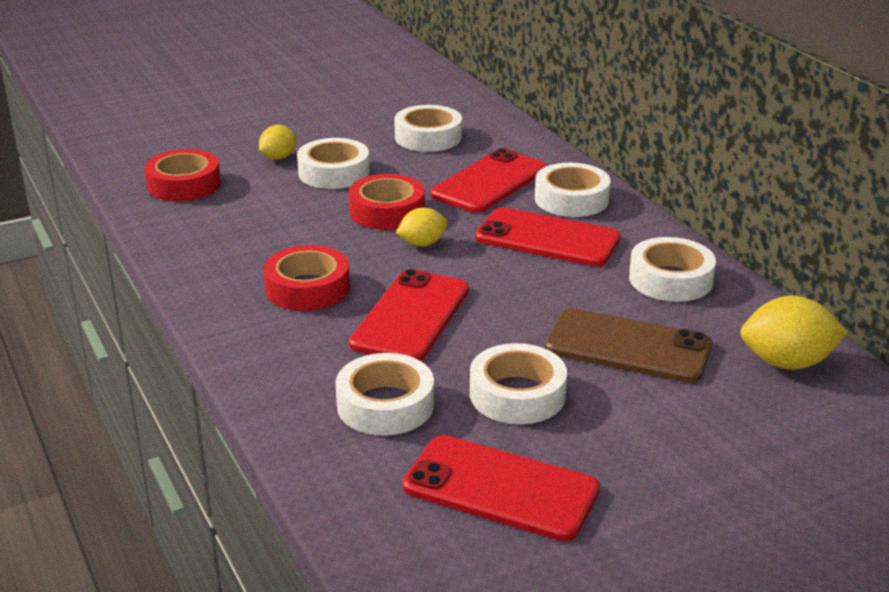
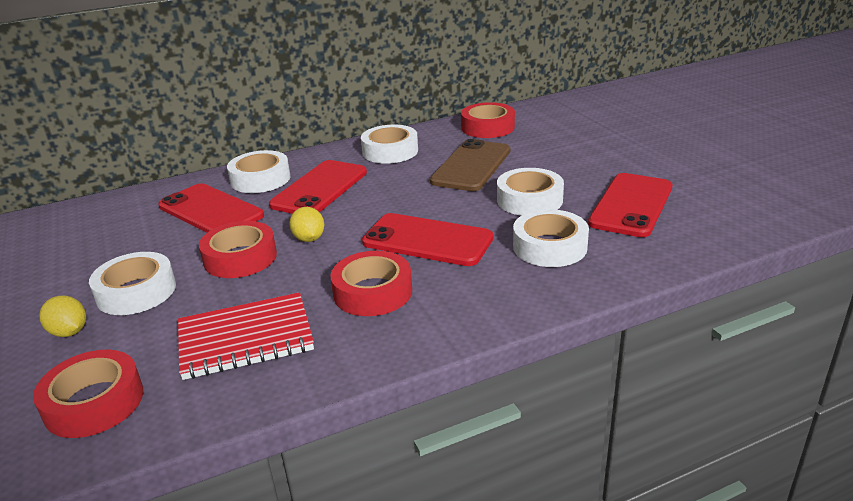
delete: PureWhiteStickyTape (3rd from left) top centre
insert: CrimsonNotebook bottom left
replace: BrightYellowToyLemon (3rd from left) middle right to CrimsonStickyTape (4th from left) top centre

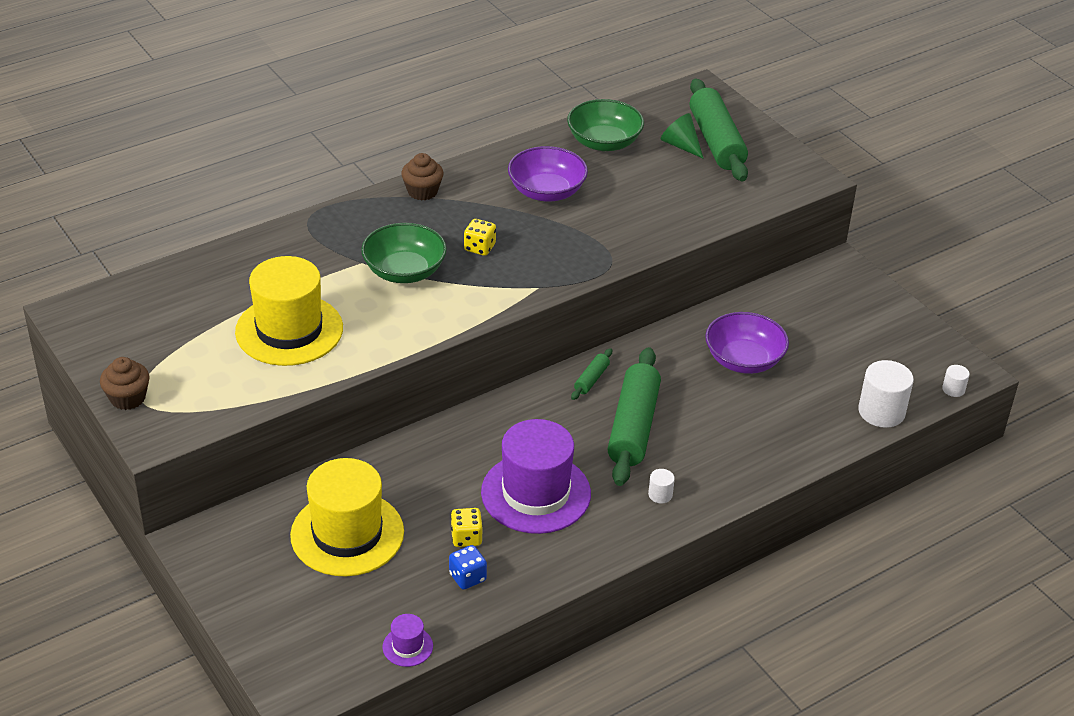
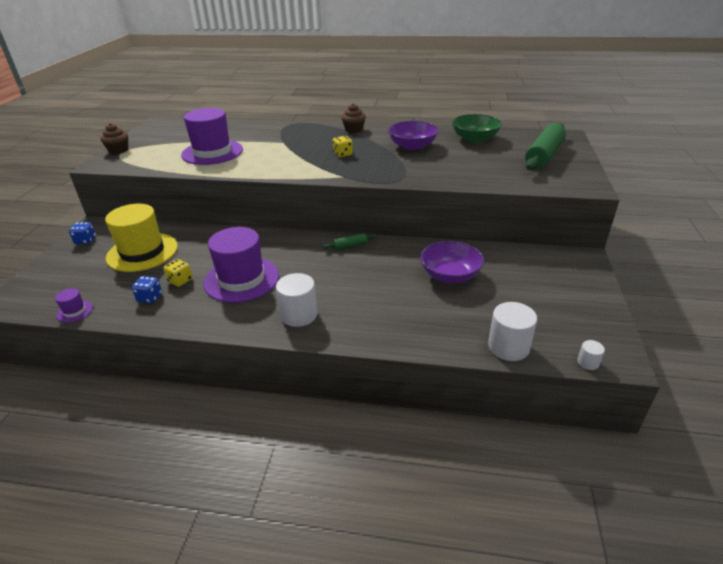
delete: LeafGreenDeepDish (1st from left) centre; LeafGreenDoughRoller (2nd from left) centre; LeafGreenSolidCone top centre
insert: CobaltGameDie (1st from left) middle left
recolor: BrightYellowTopHat (1st from left) middle left to VioletTopHat (2nd from left) top left
resize: PureWhiteCylinder (1st from left) bottom centre = centre x2.04

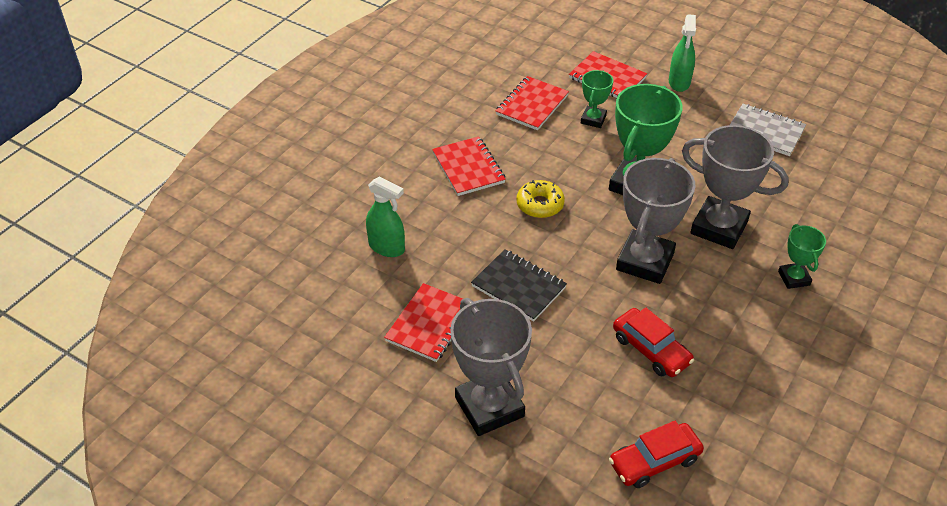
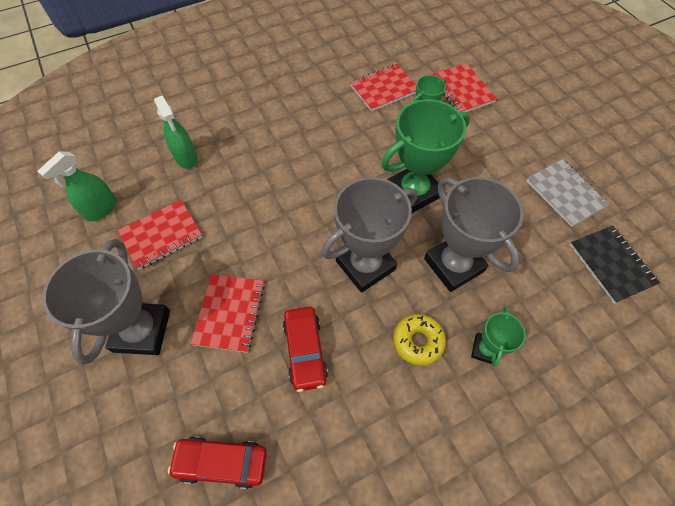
move: CrimsonNotebook (2nd from left) top centre to centre; BlackNotebook centre to middle right; BrightYellowGlazedDonut centre to bottom centre; LeafGreenSprayBottle (2nd from left in the first image) top right to LeafGreenSprayBottle (1st from left) middle left

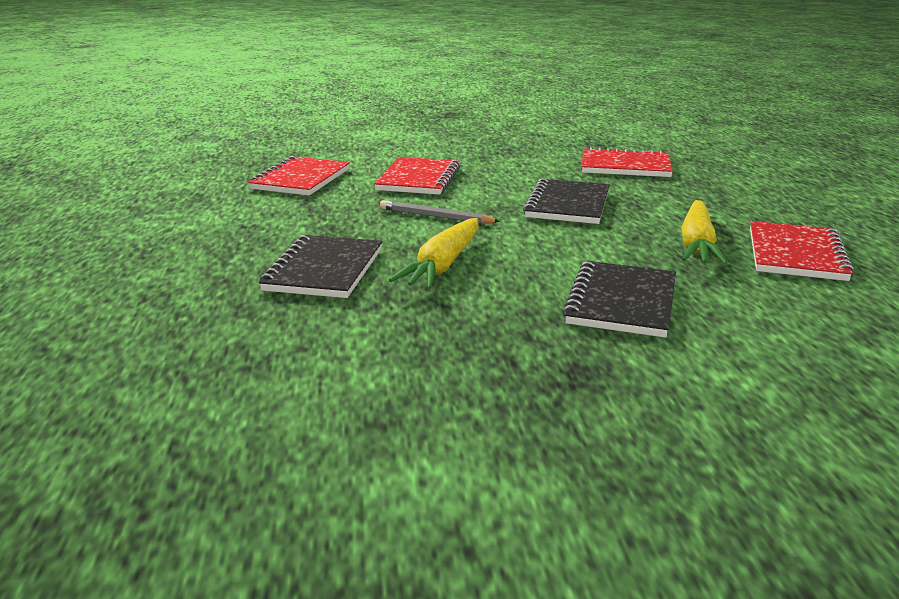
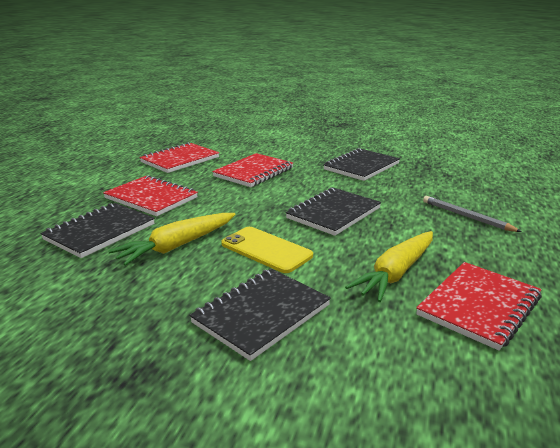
insert: BrightYellowMobilePhone centre; BlackNotebook (4th from left) centre
move: GreyWoodenPencil centre to middle right; CrimsonNotebook (3rd from left in the first image) top right to CrimsonNotebook (1st from left) middle left

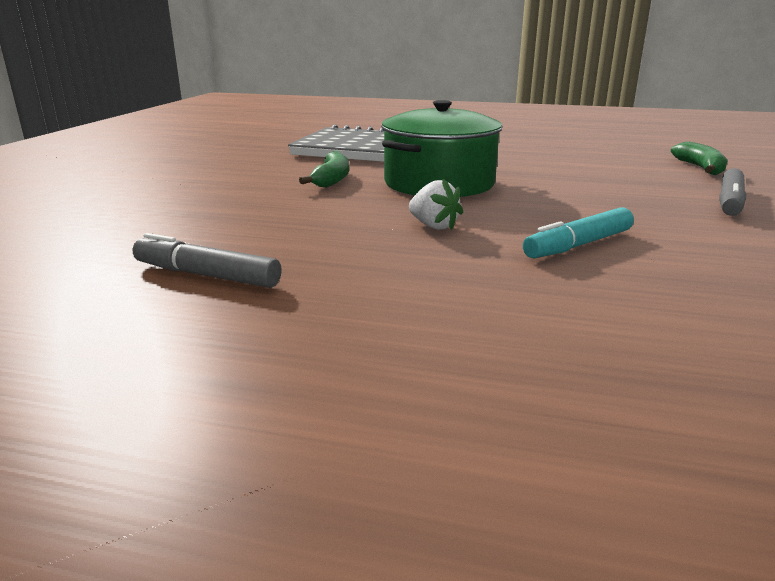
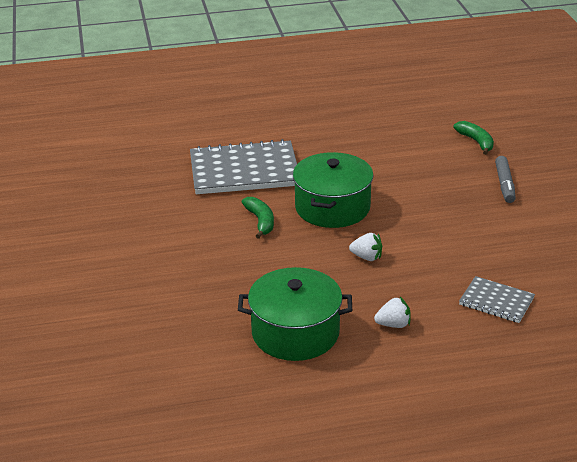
delete: AquaMarkerPen middle right
insert: PureWhiteStrawberry (2nd from left) bottom right; GreyNotebook (2nd from left) middle right
replace: GreyMarkerPen (1st from left) middle left to LeafGreenPot (1st from left) bottom centre

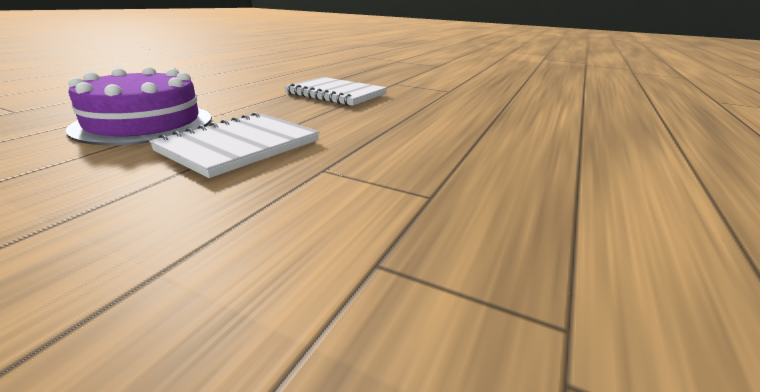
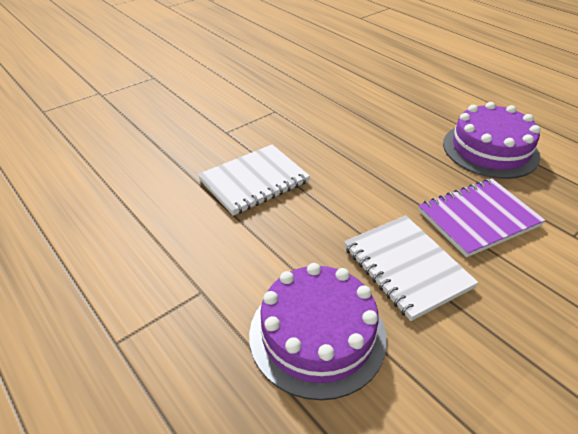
insert: VioletNotebook middle right; VioletGateau (2nd from left) top right

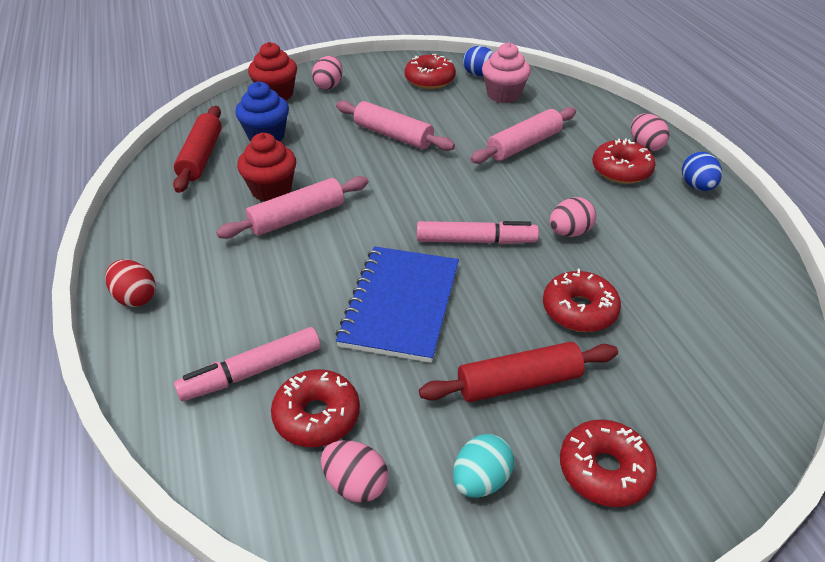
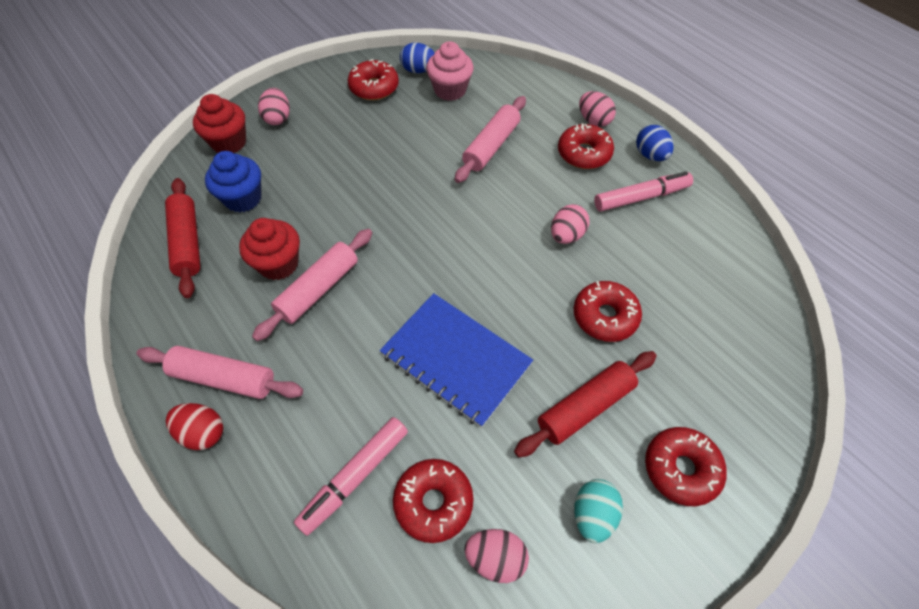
move: PinkDoughRoller (2nd from left in the first image) top centre to PinkDoughRoller (1st from left) middle left; PinkMarkerPen (2nd from left) centre to top right
rotate: CobaltNotebook centre = centre 45 degrees counterclockwise

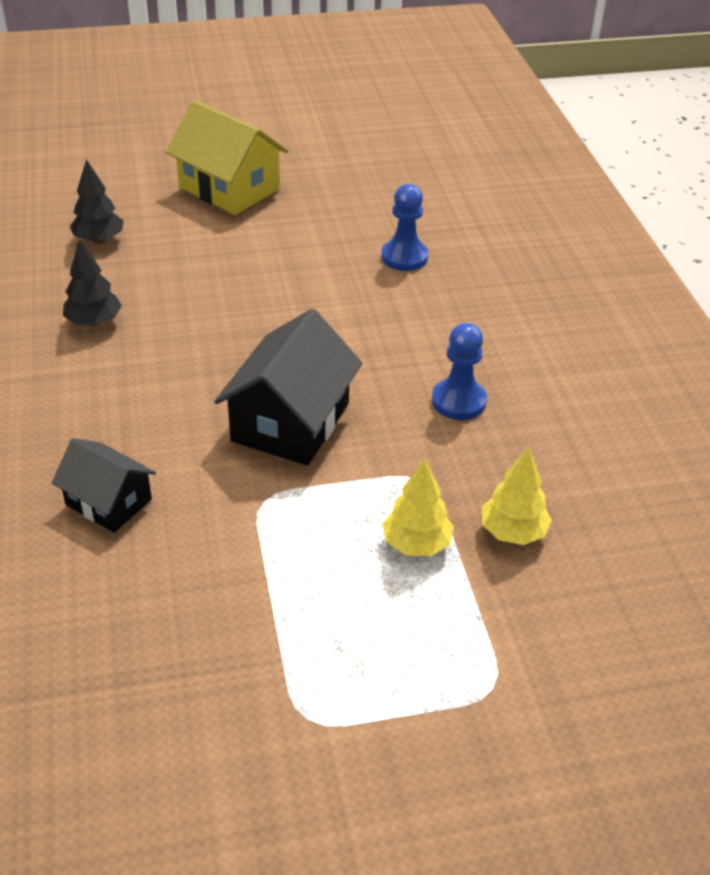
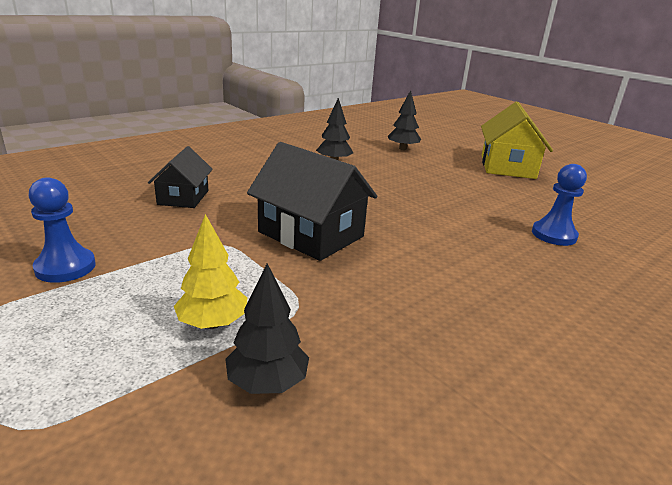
move: CobaltChessPawn (2nd from left in the first image) centre to CobaltChessPawn (1st from left) middle left
recolor: BrightYellowFirTree (2nd from left) middle right to BlackFirTree (1st from left) bottom centre
rotate: BlackHouse (2nd from left) centre = centre 45 degrees clockwise

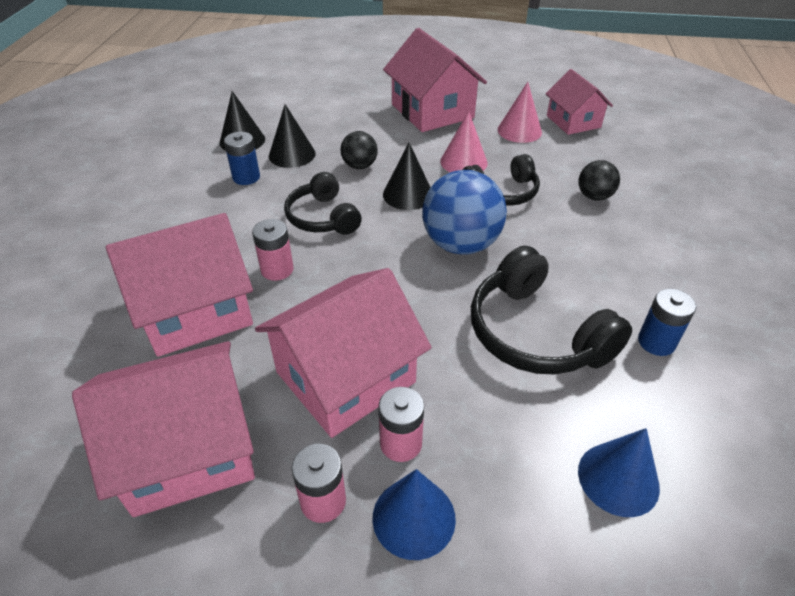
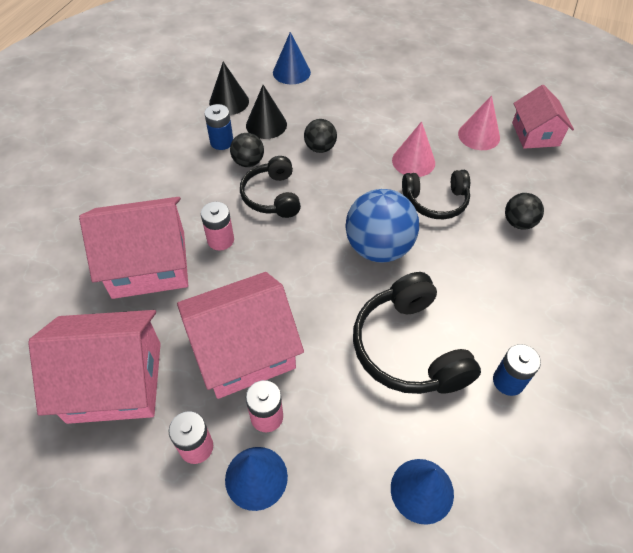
delete: PinkHouse (4th from left) top centre; BlackSolidCone (3rd from left) top centre
insert: BlackBall (1st from left) top centre; CobaltSolidCone (2nd from left) top centre

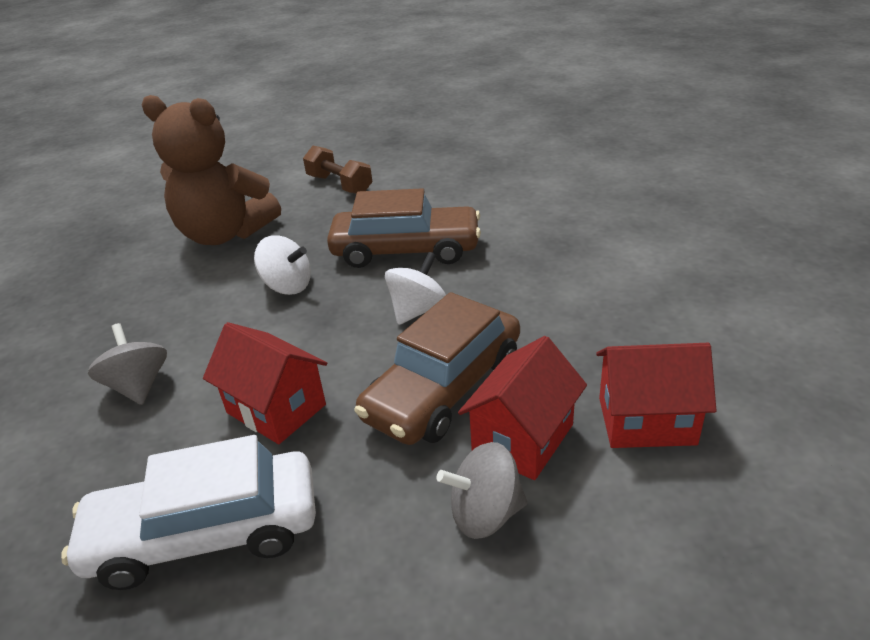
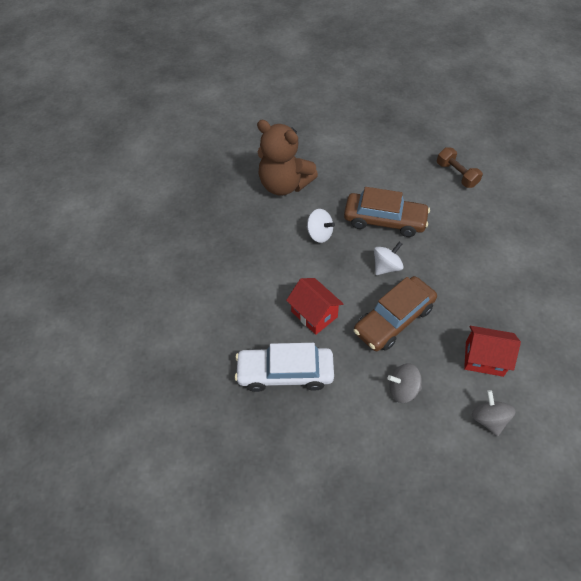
delete: CrimsonHouse (2nd from left) centre
move: GreyWhirligig (1st from left in the first image) middle left to GreyWhirligig (2nd from left) bottom right; BrownDumbbell top centre to top right

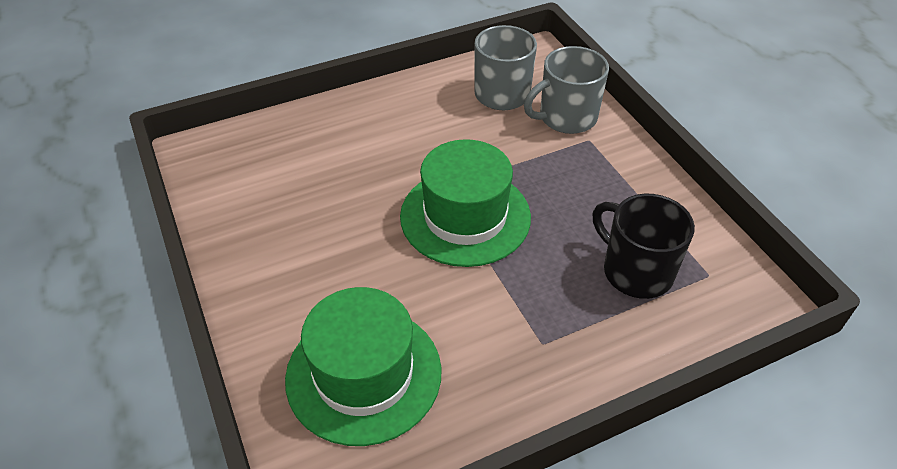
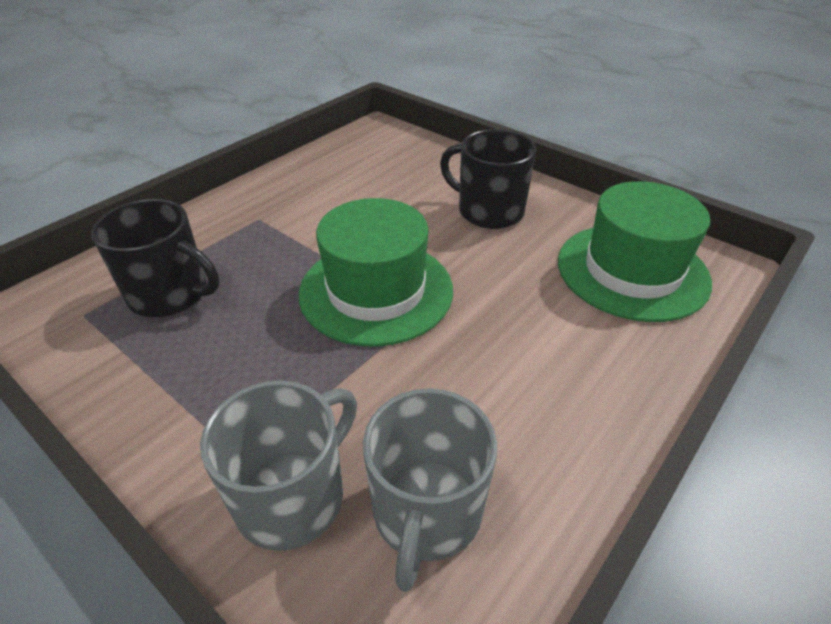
insert: BlackCoffeeMug (2nd from left) top centre
move: LeafGreenTopHat (1st from left in the first image) bottom centre to LeafGreenTopHat (2nd from left) middle right

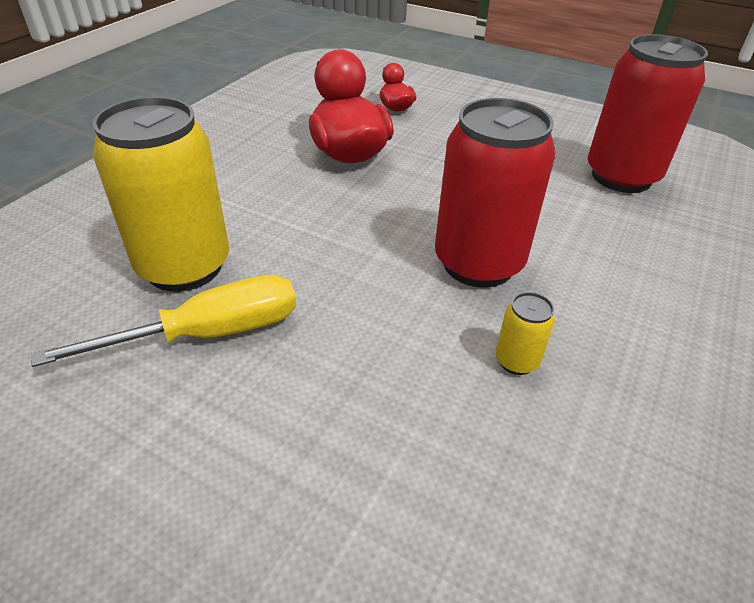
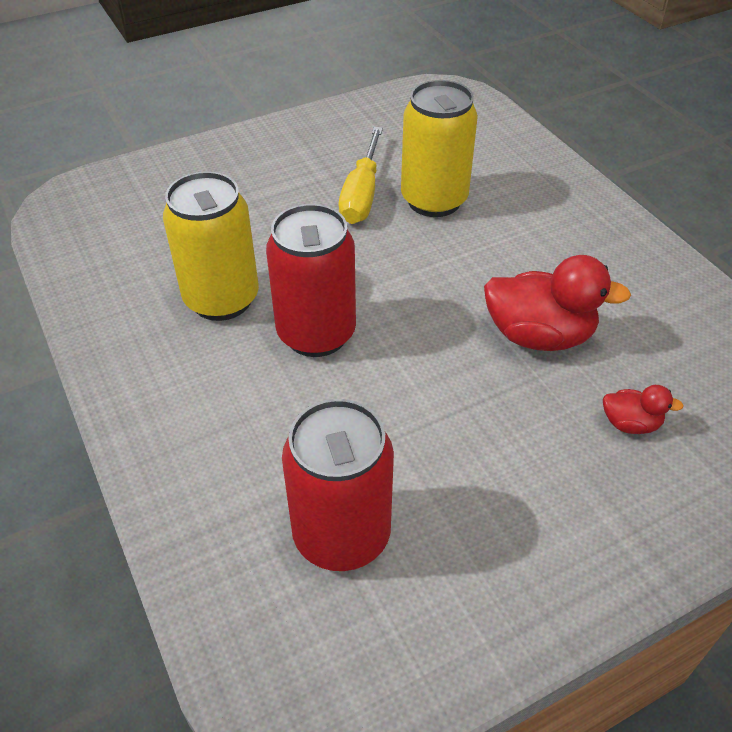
resize: BrightYellowSodaCan (2nd from left in the first image) middle right = middle left x2.40

